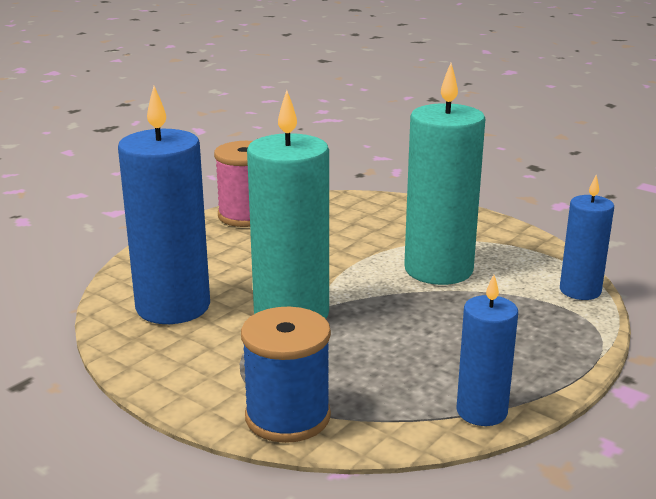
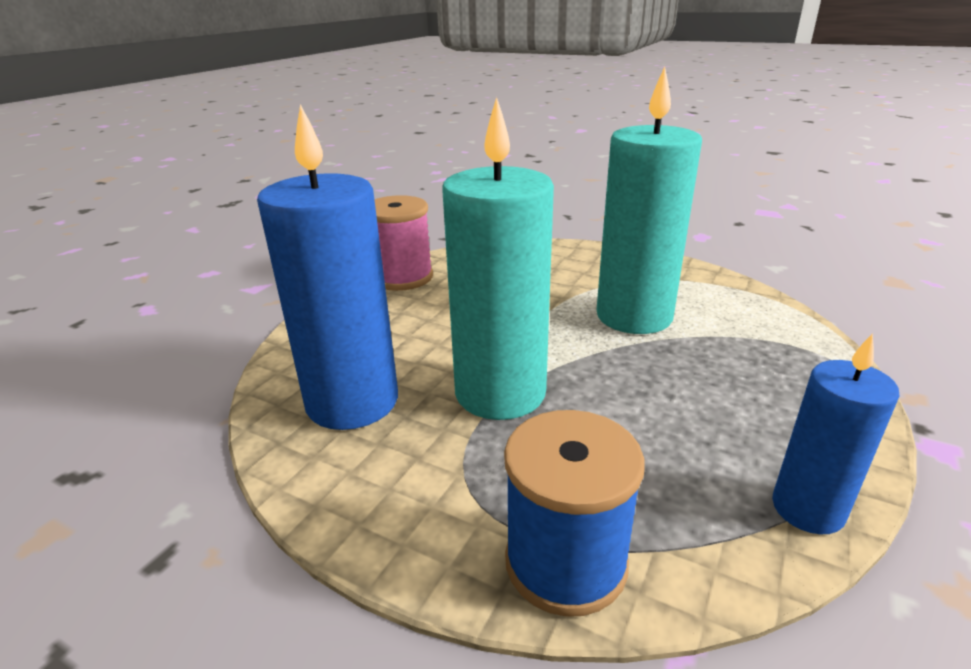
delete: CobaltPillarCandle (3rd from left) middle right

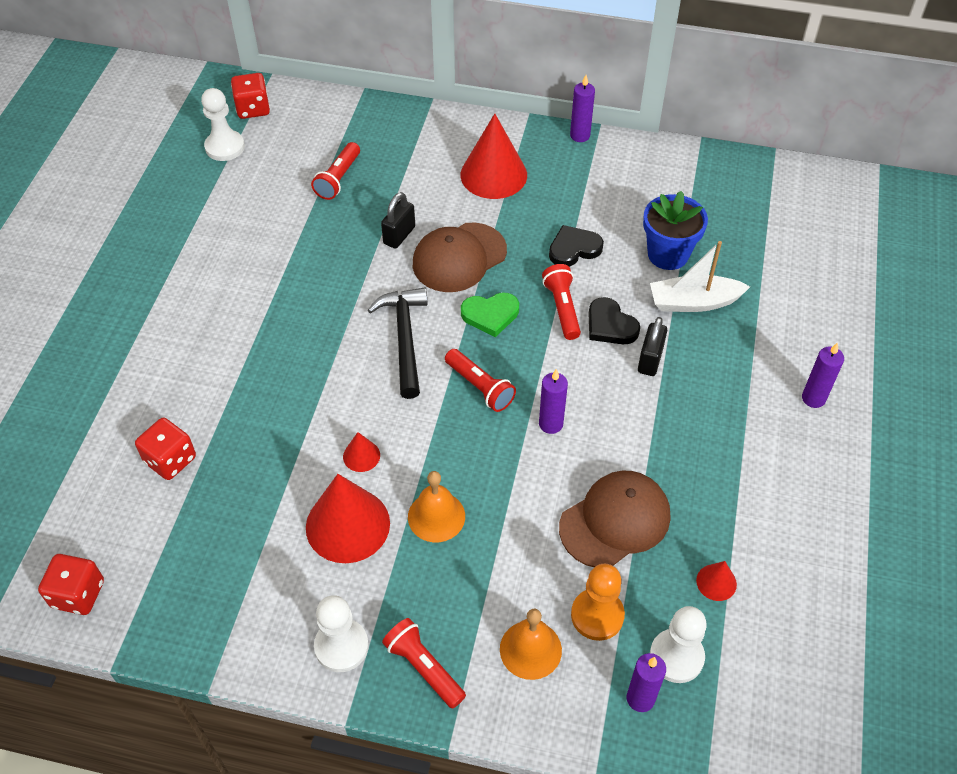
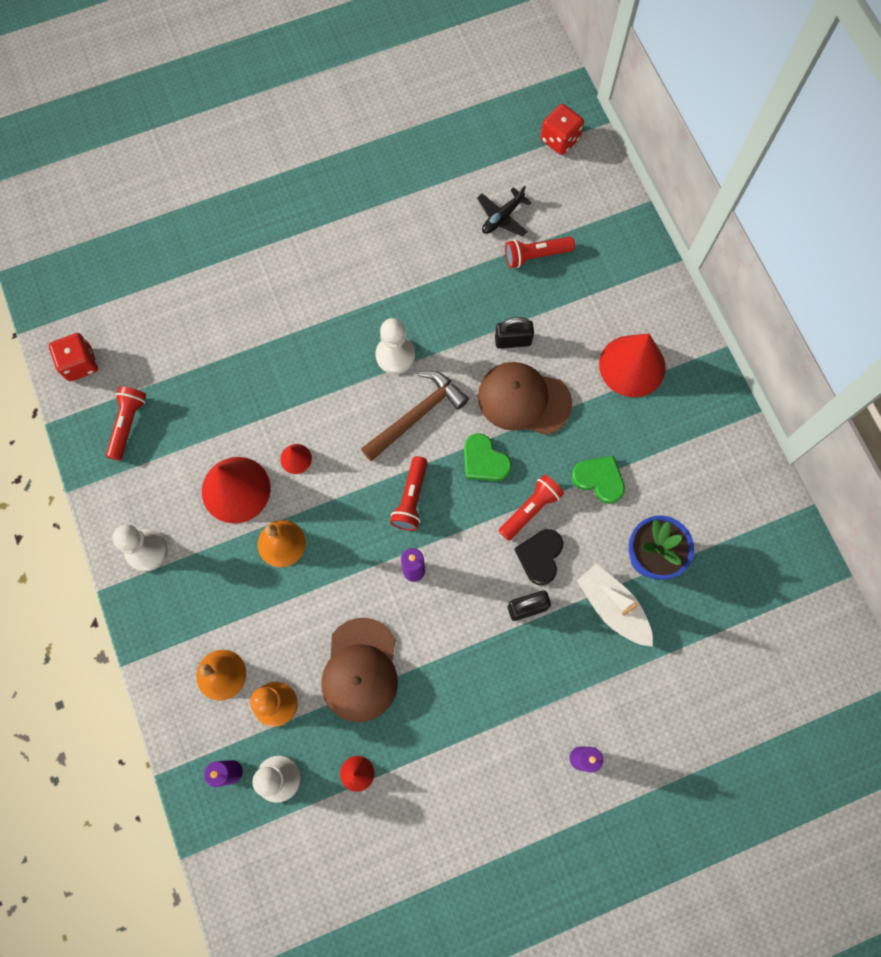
delete: CrimsonGameDie (2nd from left) middle left; VioletPillarCandle (2nd from left) top centre
insert: BlackToyPlane top centre
move: PureWhiteChessPawn (1st from left in the first image) top left to PureWhiteChessPawn (3rd from left) centre; CrimsonPocketTorch (2nd from left in the first image) bottom centre to CrimsonPocketTorch (1st from left) middle left
recolor: BlackCarpenter'sHammer centre to BrownCarpenter'sHammer centre; BlackHeart (1st from left) top centre to LeafGreenHeart (2nd from left) middle right
rotate: BrownPeakedCap (2nd from left in the first image) bottom centre = bottom centre 75 degrees clockwise

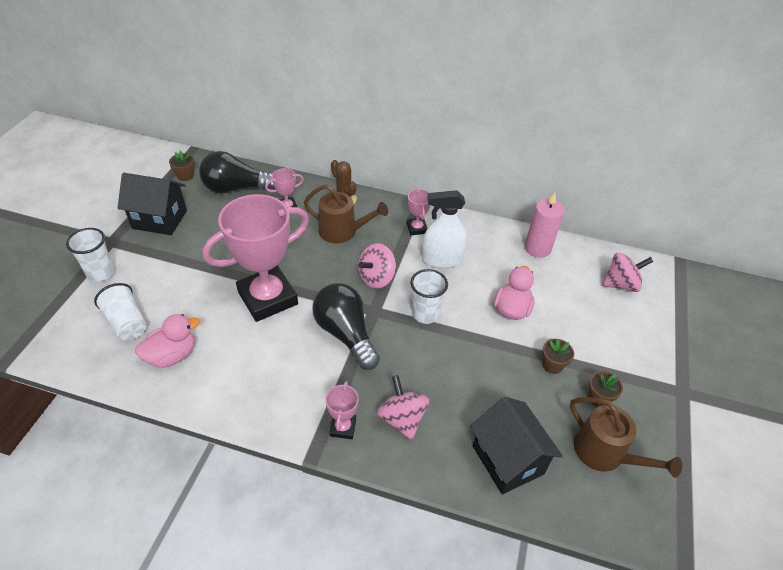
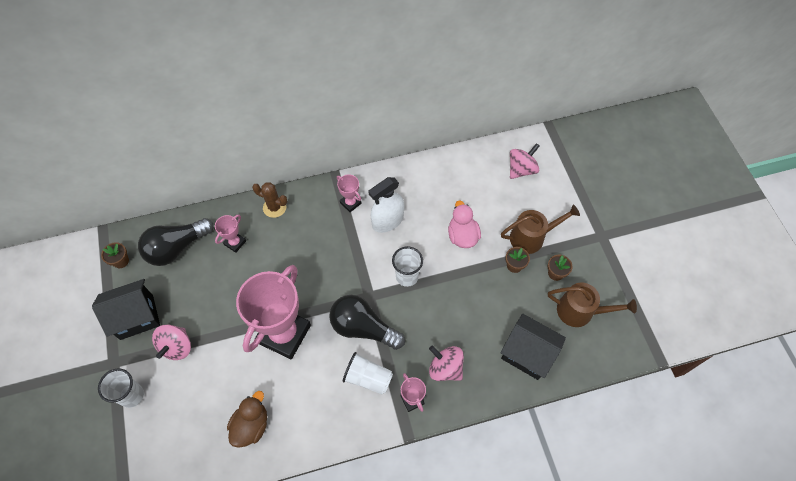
delete: PinkPillarCandle middle right
move: PureWhiteBeaker (2nd from left) middle left to bottom centre; BrownSprinklingCan (1st from left) centre to middle right; PinkWhirligig (1st from left) centre to bottom left
recolor: PinkDuck (1st from left) middle left to BrownDuck bottom left

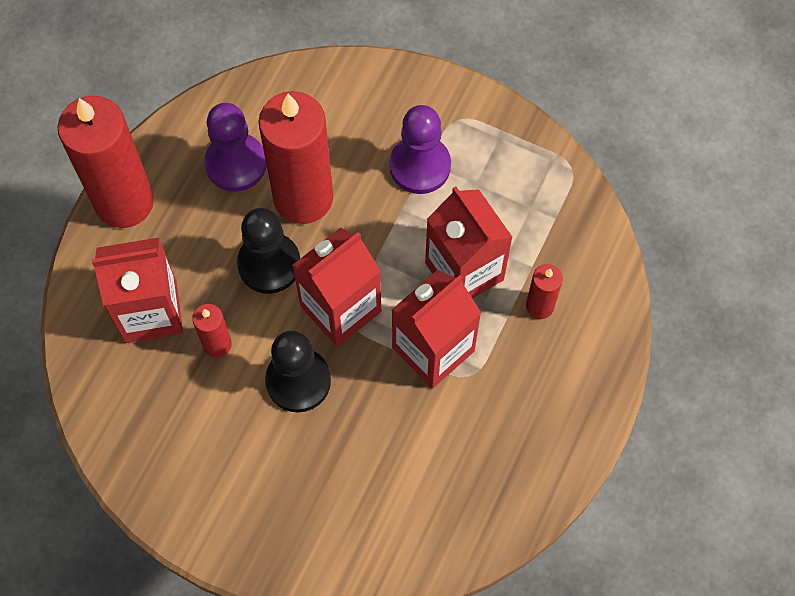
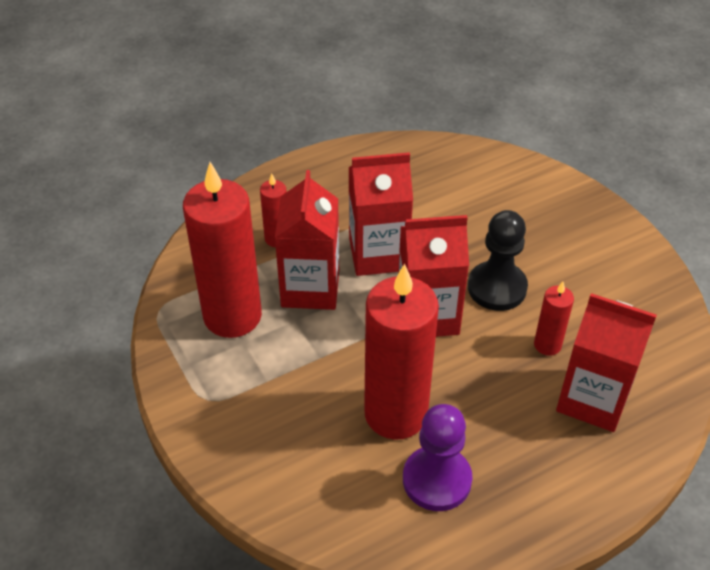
delete: BlackChessPawn (1st from left) centre; VioletChessPawn (2nd from left) top centre
move: CrimsonPillarCandle (1st from left) top left to middle left

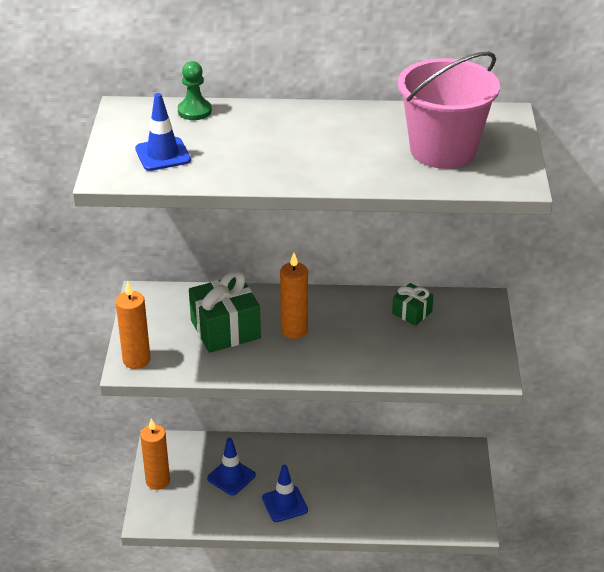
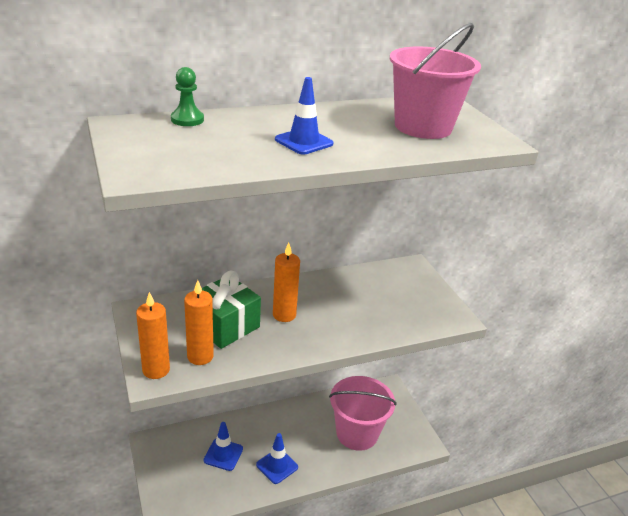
delete: LeafGreenPresent (2nd from left) middle right
insert: PinkBucket (1st from left) bottom centre
move: CobaltRoadCone (1st from left in the first image) top left to CobaltRoadCone (3rd from left) top centre; BrightOrangePillarCandle (2nd from left) bottom left to middle left

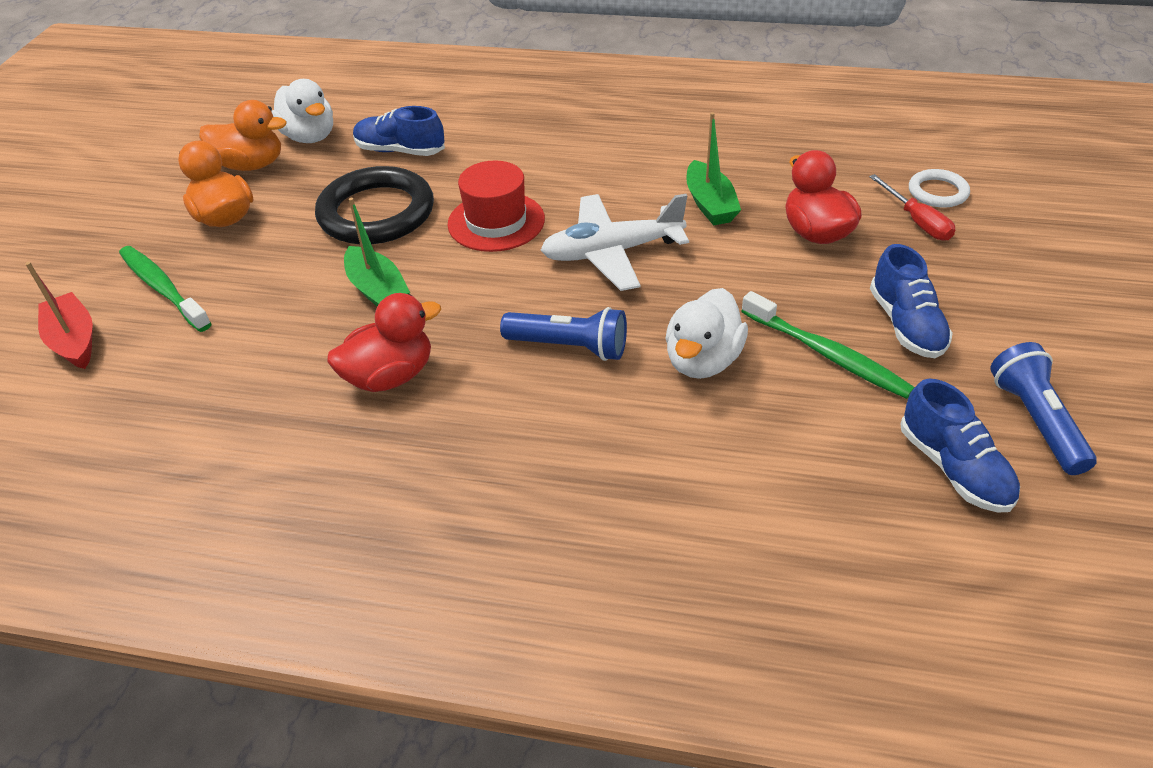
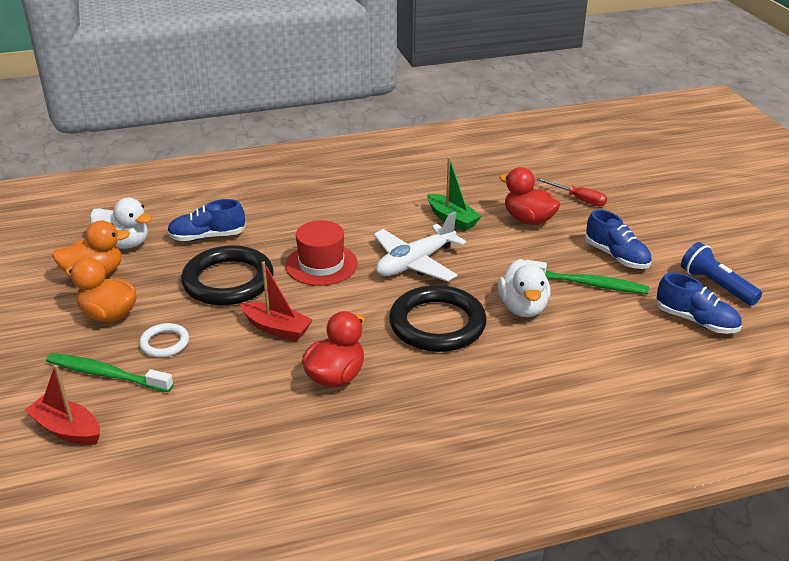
move: PureWhiteHoop top right to middle left
replace: CobaltPocketTorch (1st from left) centre to BlackHoop (2nd from left) centre
recolor: LeafGreenBoat (1st from left) top left to CrimsonBoat (2nd from left) centre

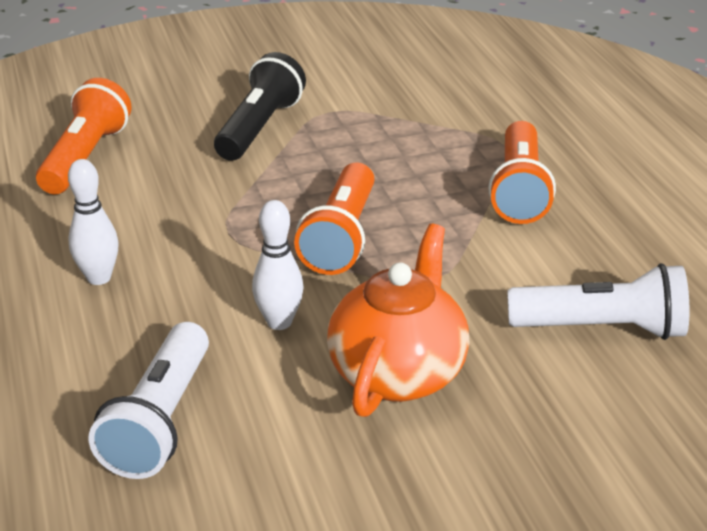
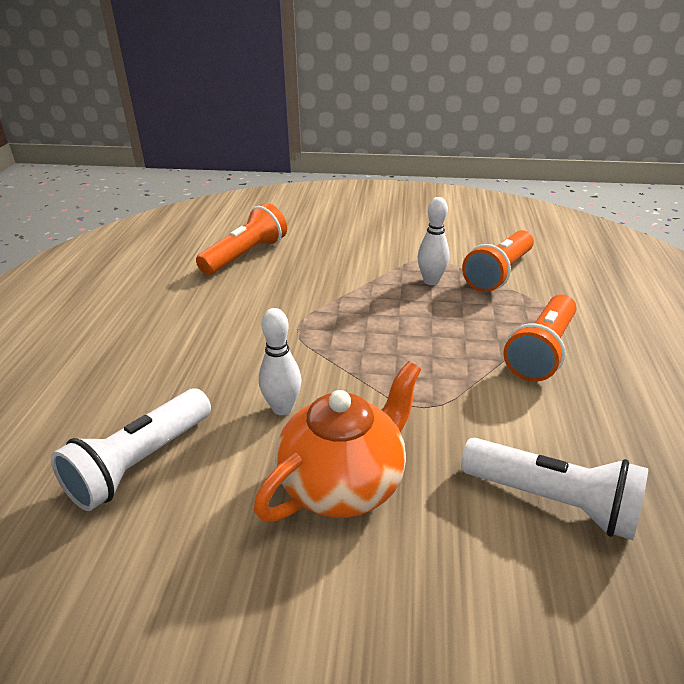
delete: BlackPocketTorch top centre
move: PureWhiteSkittle (1st from left in the first image) middle left to PureWhiteSkittle (2nd from left) centre; BrightOrangePocketTorch (2nd from left) centre to middle right

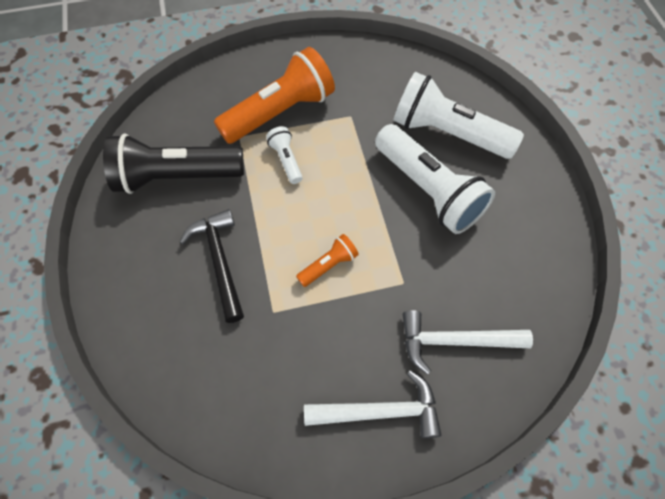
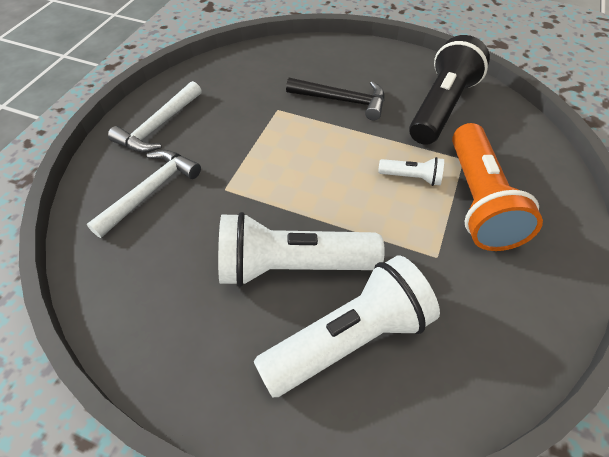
delete: BrightOrangePocketTorch (2nd from left) centre

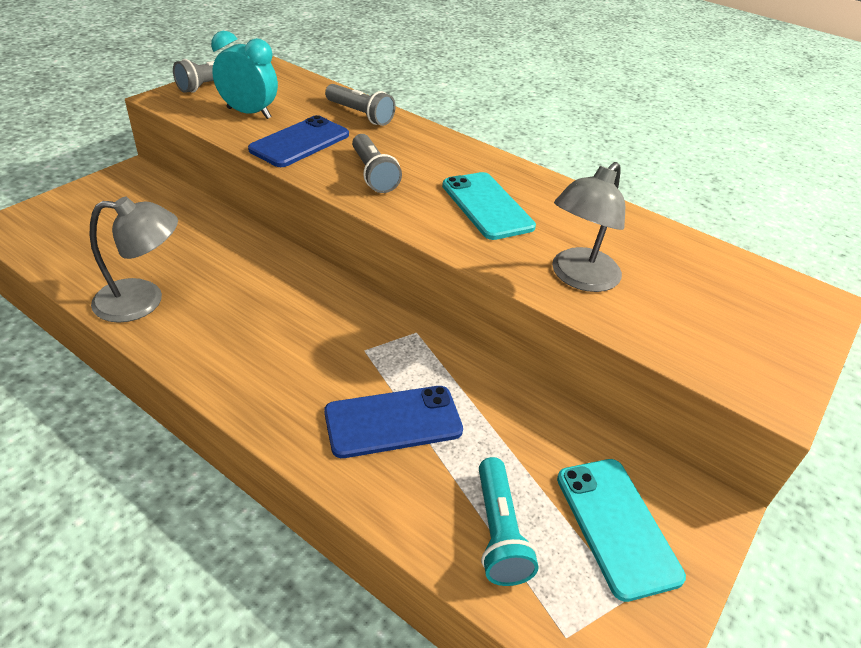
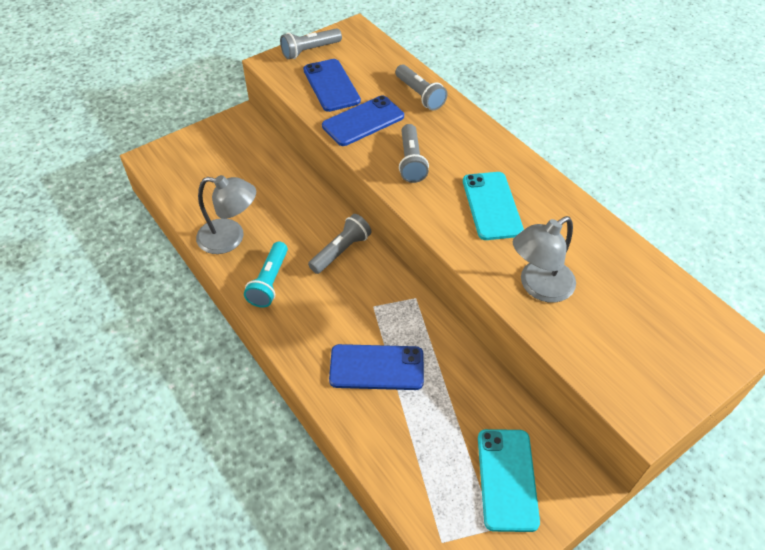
insert: GreyPocketTorch (2nd from left) centre
move: AquaPocketTorch bottom centre to centre
replace: AquaAlarmClock top left to CobaltMobilePhone (1st from left) top centre

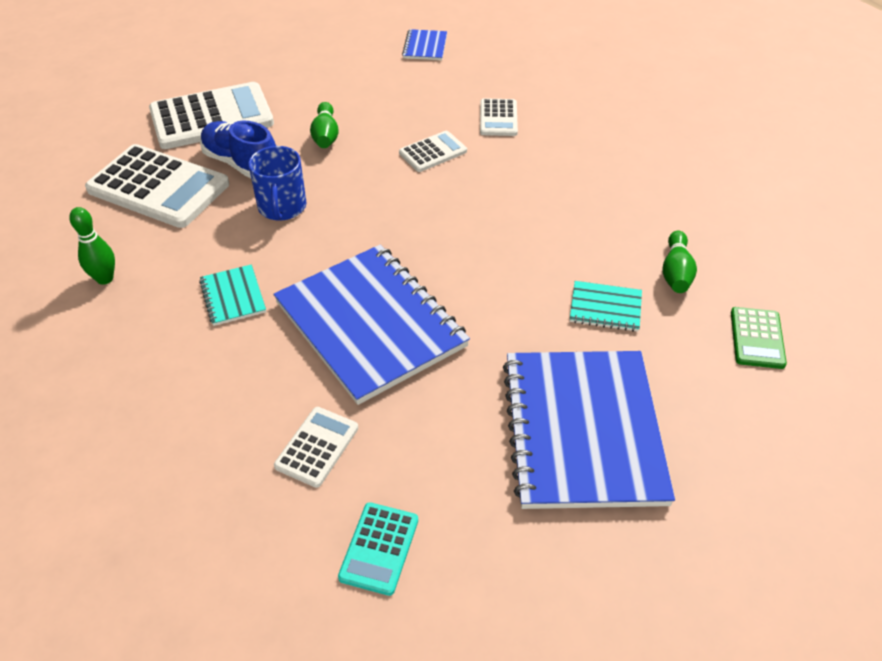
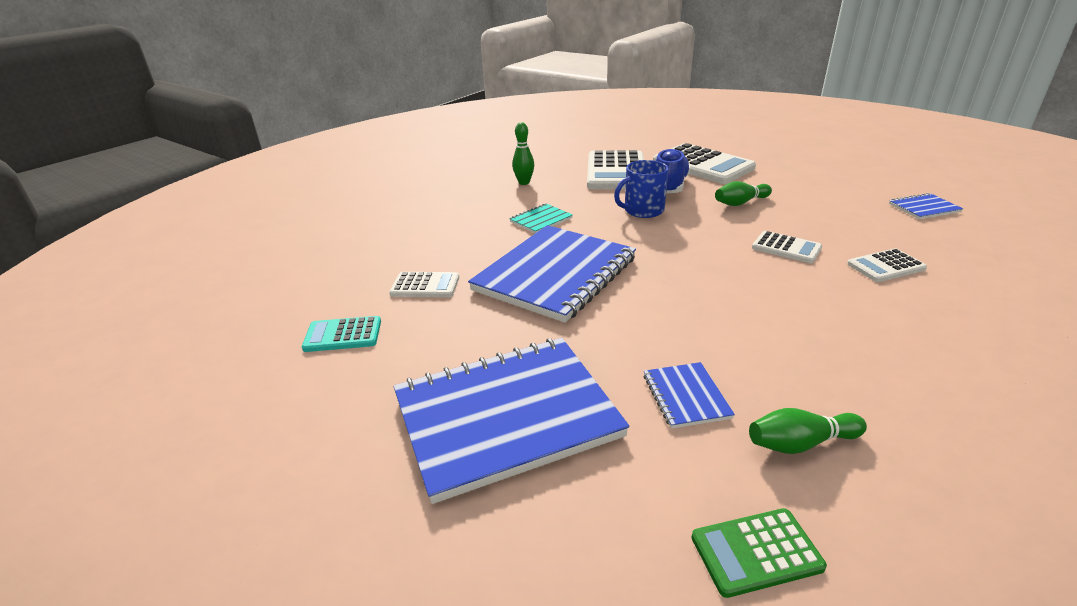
recolor: AquaNotebook (2nd from left) middle right to CobaltNotebook (3rd from left) centre

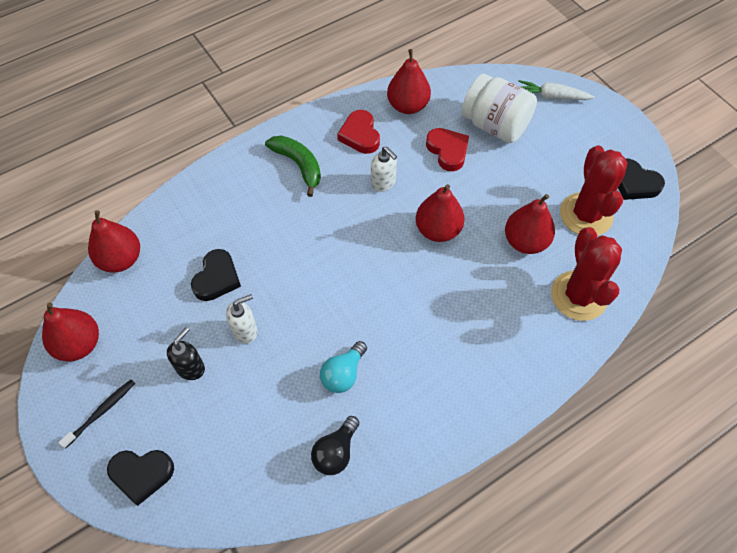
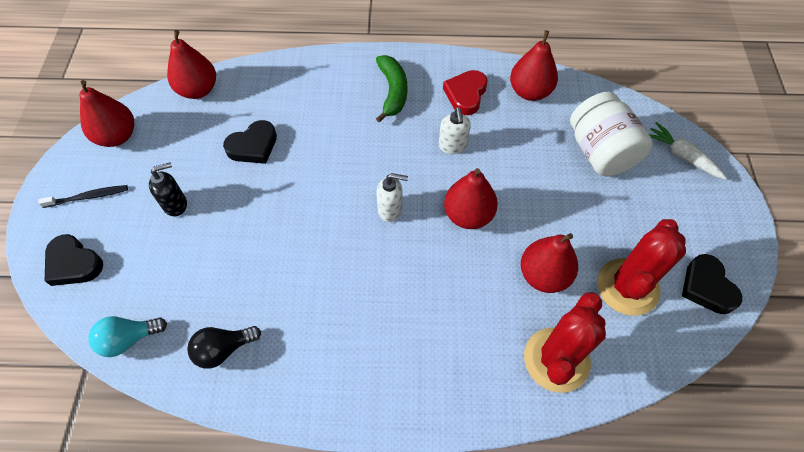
delete: CrimsonHeart (2nd from left) top centre
move: PureWhiteSoapPump (1st from left) middle left to centre; AquaBulb centre to bottom left

